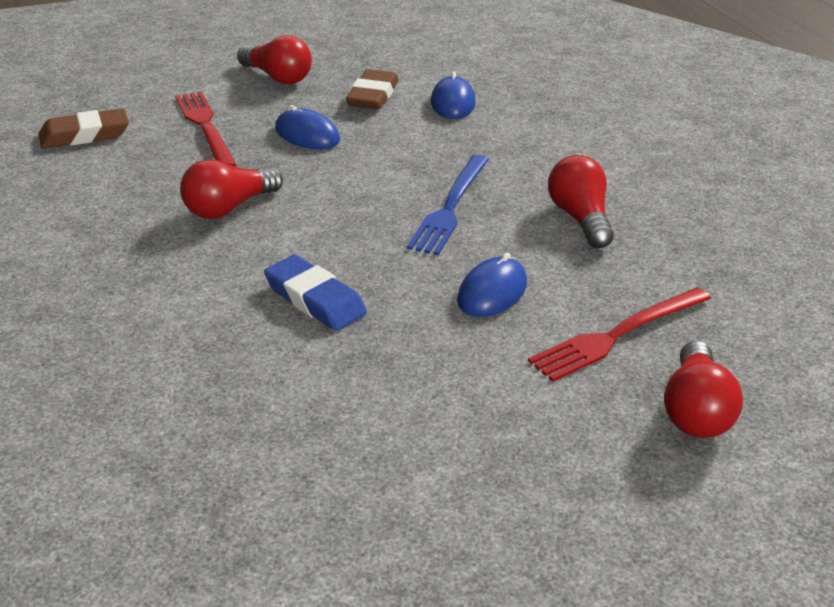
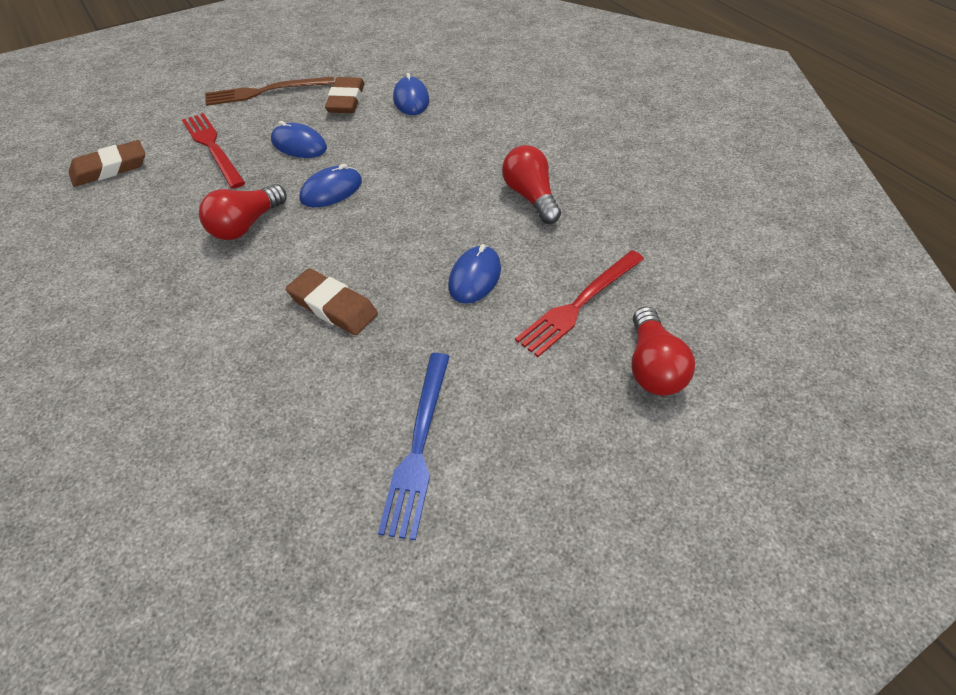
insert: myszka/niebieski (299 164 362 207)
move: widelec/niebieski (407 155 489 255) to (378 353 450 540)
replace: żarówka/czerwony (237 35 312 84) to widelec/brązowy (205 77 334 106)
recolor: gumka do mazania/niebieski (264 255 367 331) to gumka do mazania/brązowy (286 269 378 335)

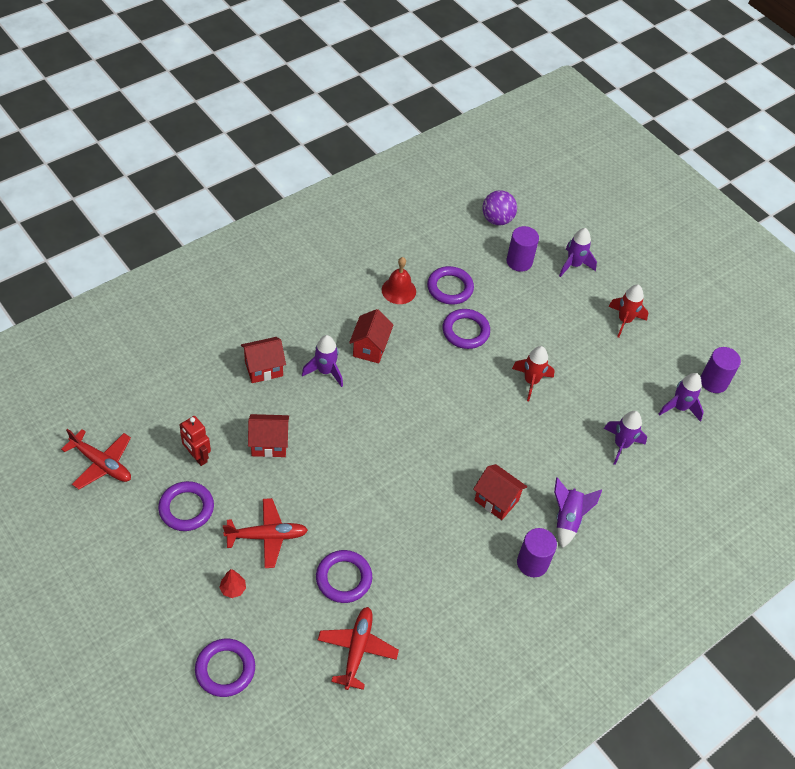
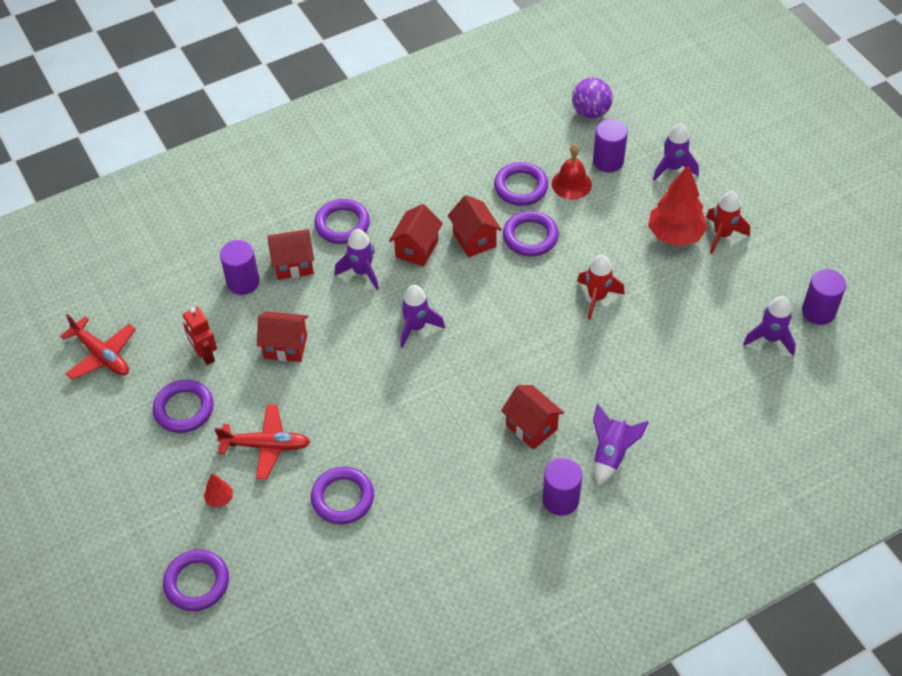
delete: samolot/czerwony (318 607 399 690)
insert: walec/fioletowy (220 240 260 295); pierścień/fioletowy (314 199 370 244); domek/czerwony (447 195 502 257); drzewko/czerwony (648 164 708 247)
move: dzwonek/czerwony (382 257 416 304) to (552 144 592 200); rakieta/fioletowy (604 411 647 465) to (400 285 445 348)

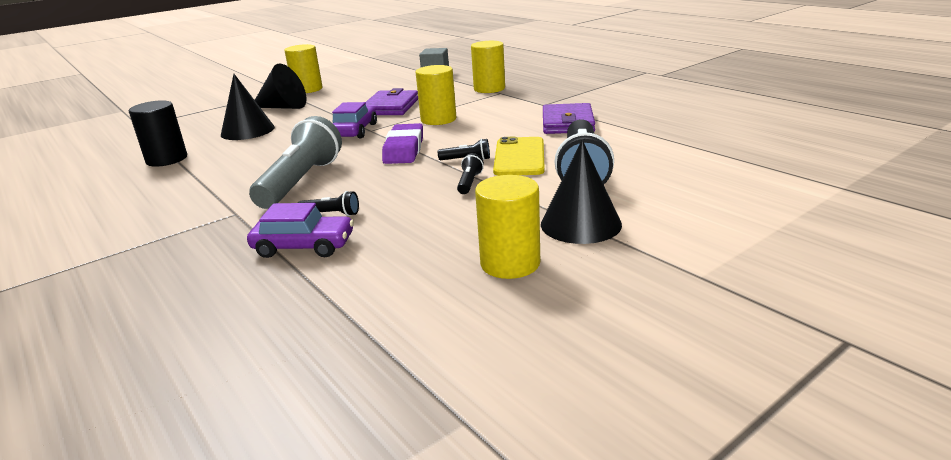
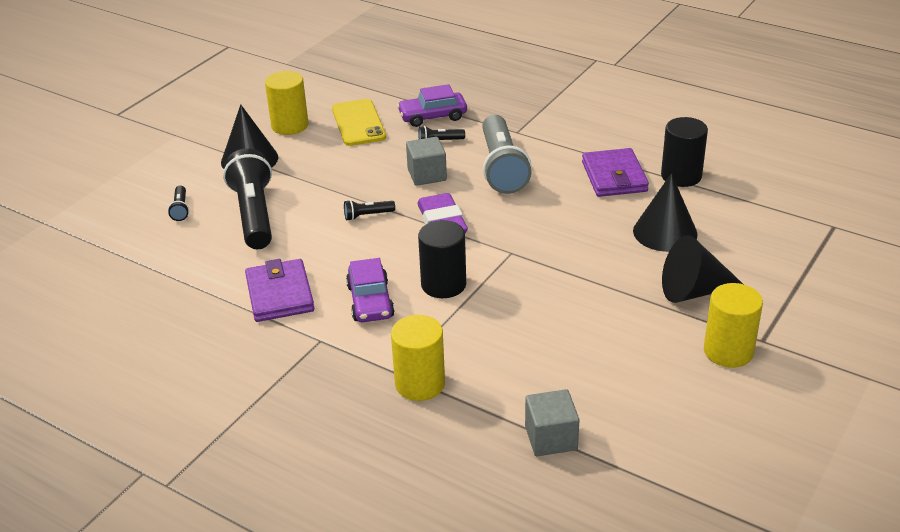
insert: sześcian/szary (406 137 447 186)
move: samochód/fioletowy (332 102 377 138) to (346 258 395 322); portfel/fioletowy (365 88 418 115) to (582 148 649 197); latarka/czarny (457 153 484 194) to (168 185 189 221); telefon/żółty (493 137 545 176) to (332 99 386 146)
recolor: walec/żółty (416 65 456 125) to walec/czarny (418 220 466 298)

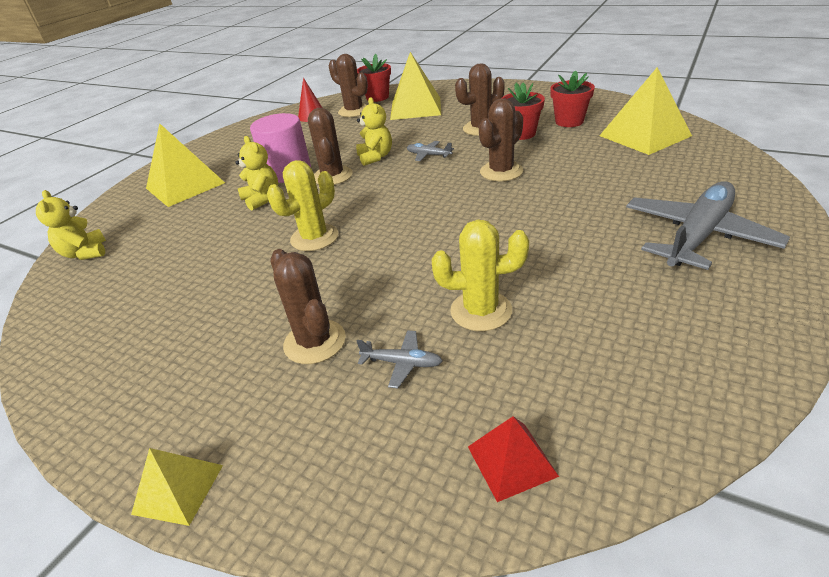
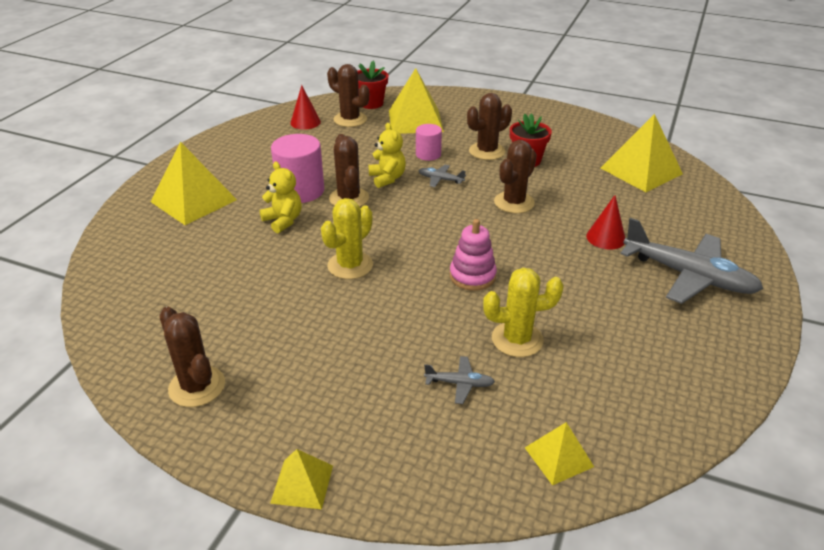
delete: miś/żółty (36 190 106 260); doniczka/czerwony (550 70 595 127)
insert: walec/różowy (416 124 442 161); zabawka nakładanka/różowy (450 219 497 291); stożek/czerwony (586 195 625 250)
move: kaktus/brązowy (270 249 346 364) to (159 307 225 407)
recolor: piramida/czerwony (468 416 559 502) to piramida/żółty (525 422 594 485)
rotate: samolot/szary (626 181 790 270) = (620 218 763 304) 90 degrees clockwise

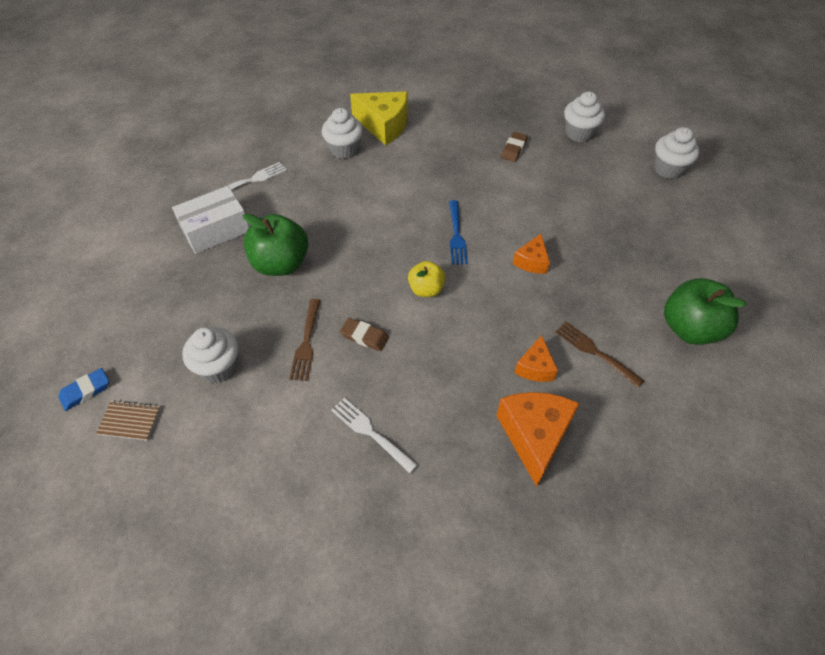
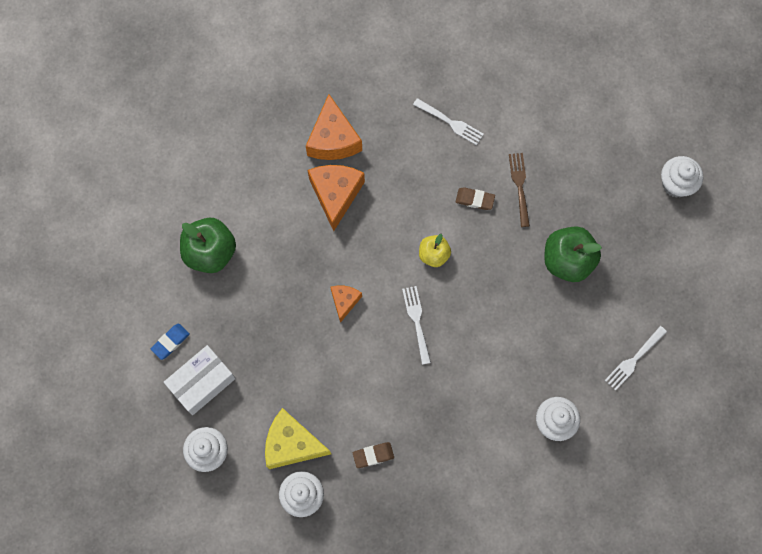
delete: zeszyt/brązowy (96 400 161 441); widelec/brązowy (555 322 644 388)
move: gumka do mazania/niebieski (58 368 109 411) to (151 324 190 360); pudełko/biały (172 186 249 254) to (164 345 236 415); muffinka/biały (182 327 238 383) to (661 156 703 198); ser/żółty (350 92 408 145) to (265 408 331 469)
recolor: widelec/niebieski (449 200 468 265) to widelec/biały (402 286 431 365)
rotate: gumka do mazania/brązowy (501 132 528 162) = (353 442 394 468) 60 degrees clockwise
resize: ser/pomarańczowy (514 335 558 382) = (308 165 365 231) x1.79

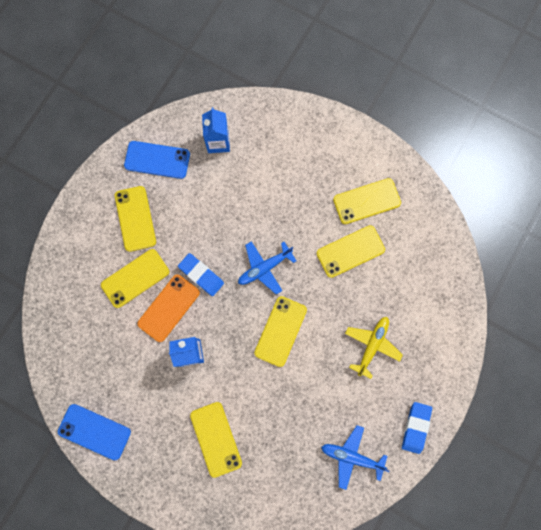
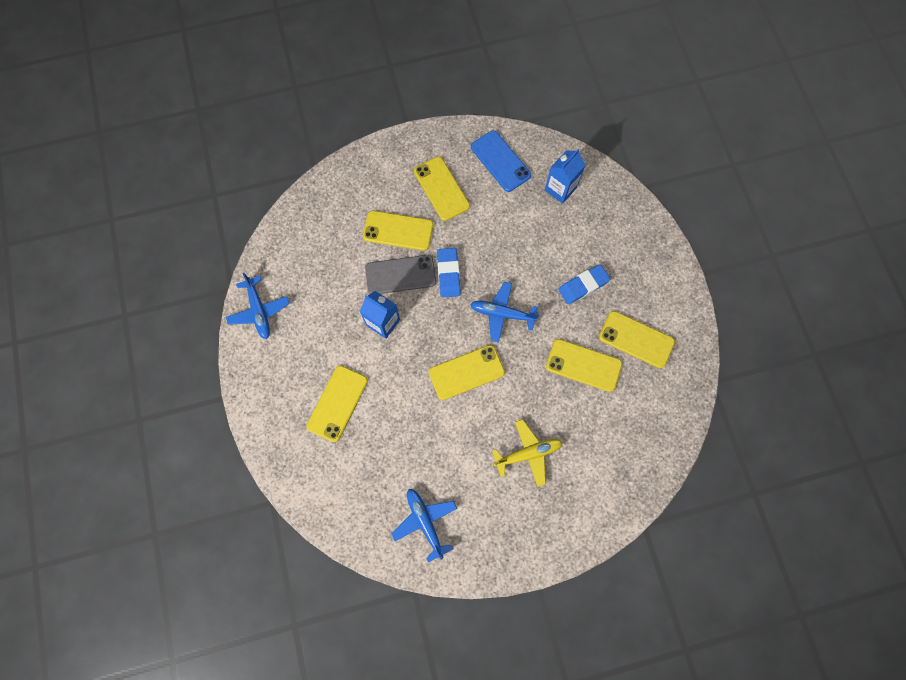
move: gumka do mazania/niebieski (402 402 432 454) to (558 264 610 304)
replace: telefon/niebieski (58 404 131 461) to samolot/niebieski (226 273 290 339)
recolor: telefon/pomarańczowy (137 274 200 342) to telefon/szary (365 255 436 294)
rotate: telefon/żółty (115 186 156 252) = (414 157 470 221) 60 degrees counterclockwise

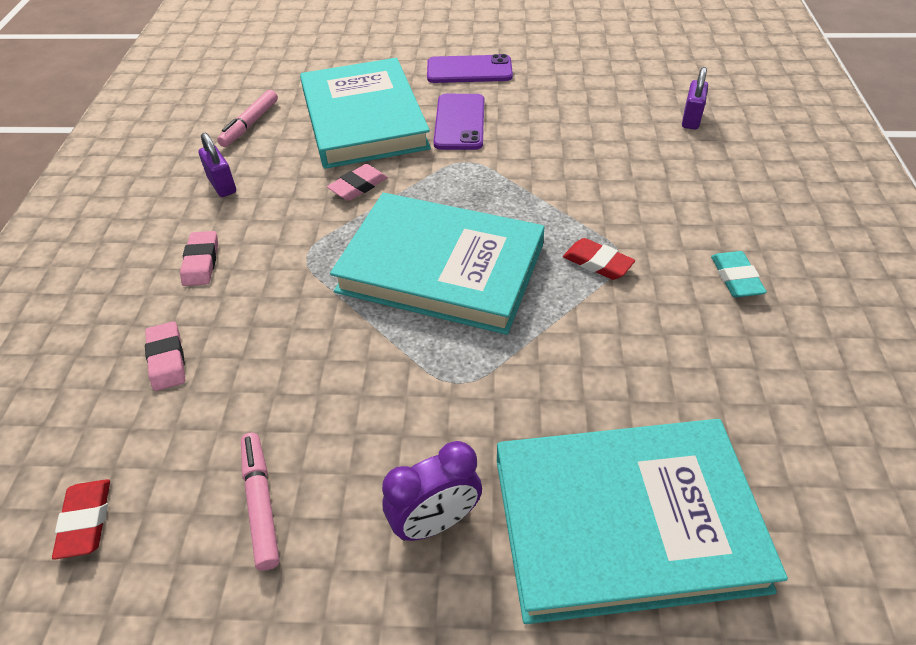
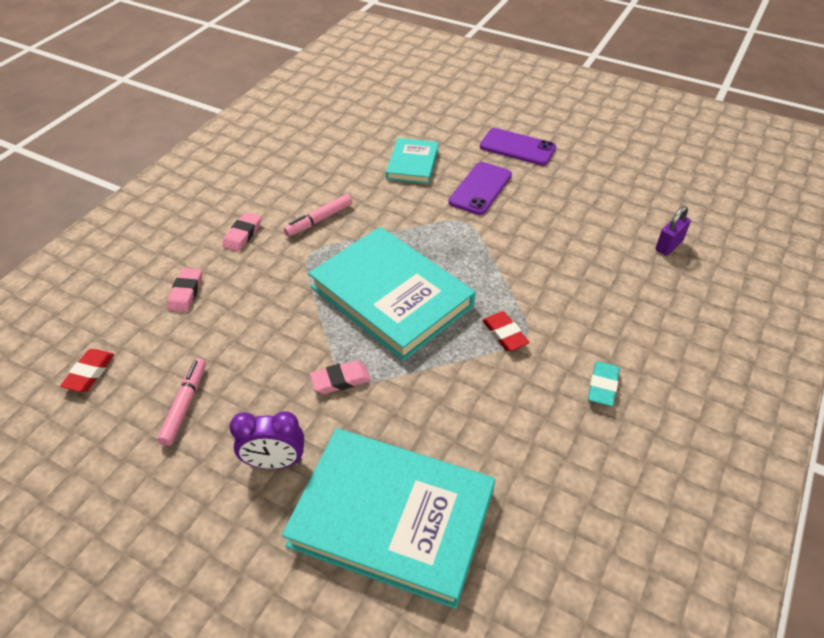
delete: kłódka/fioletowy (199 133 236 197)
move: flamaster/różowy (217 90 278 147) to (284 194 352 237); gumka do mazania/różowy (327 164 388 201) to (310 360 371 394)
resize: książka/turkusowy (300 58 431 169) = (386 138 439 184) x0.52

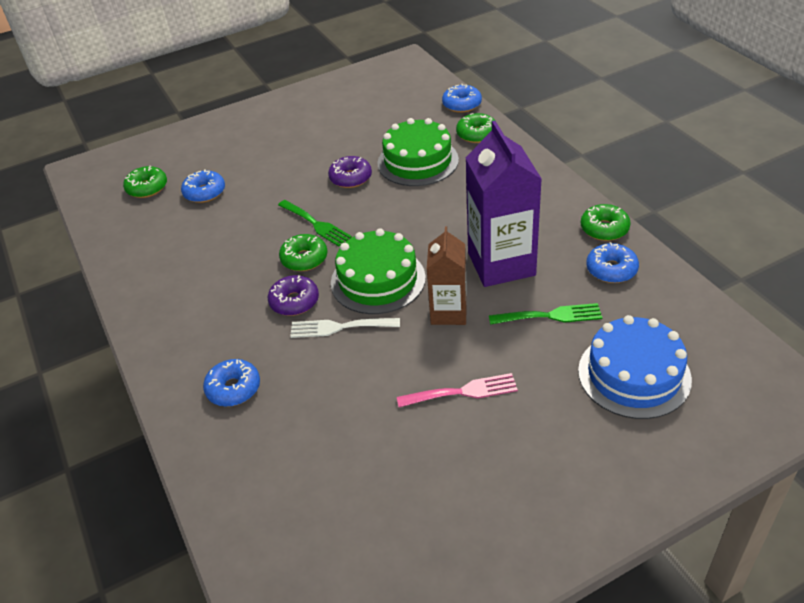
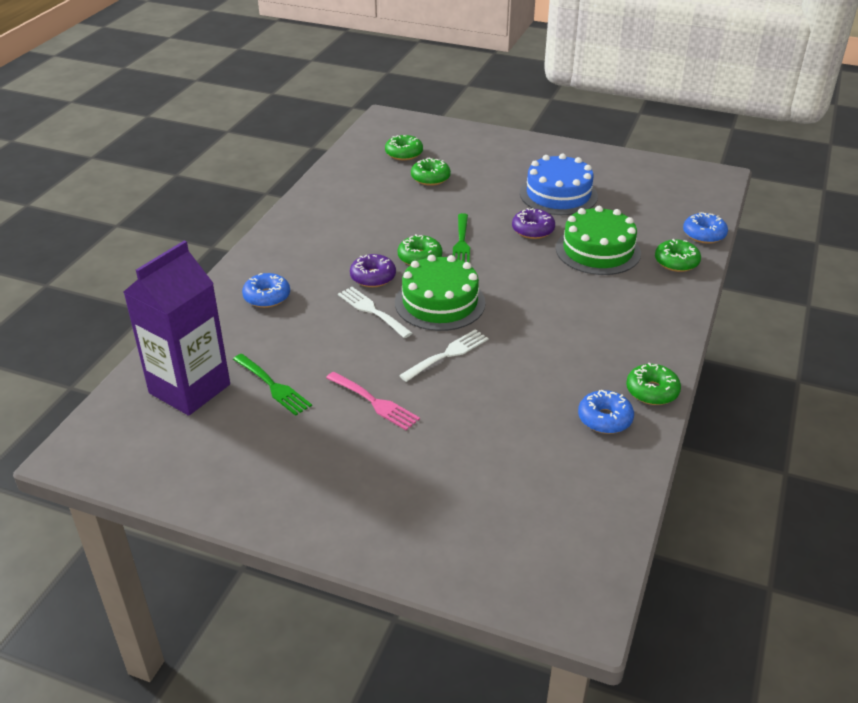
move: karton mleka/fioletowy (466 121 542 287) to (124 240 230 416); widelec/zielony (489 303 602 325) to (233 354 312 416); tort/niebieski (578 315 692 419) to (520 154 598 215)
replace: karton mleka/brązowy (427 226 467 325) to widelec/biały (399 329 489 382)
recolor: donut/niebieski (181 169 225 203) to donut/zielony (411 158 451 186)

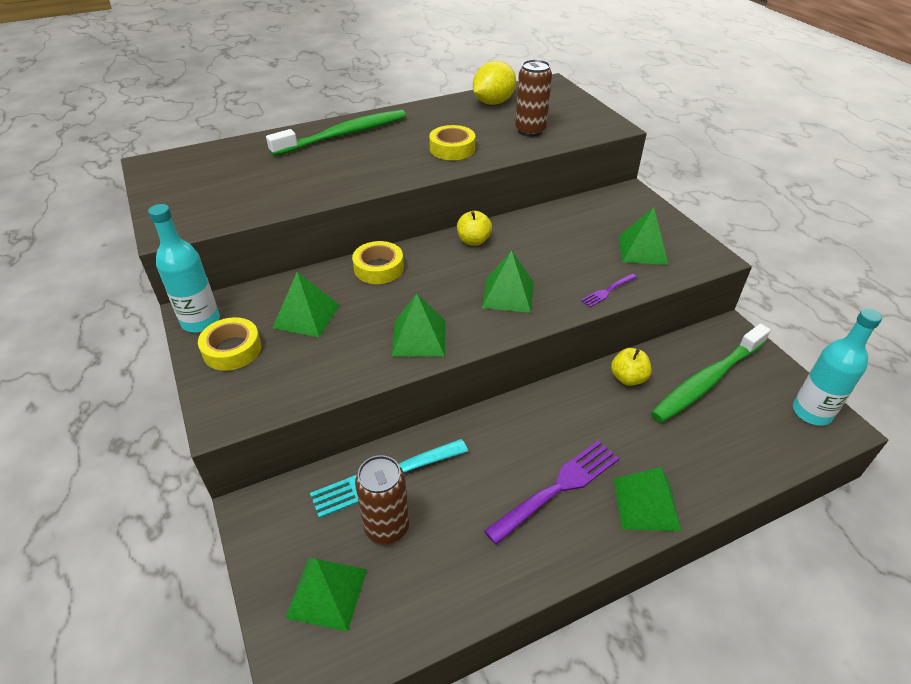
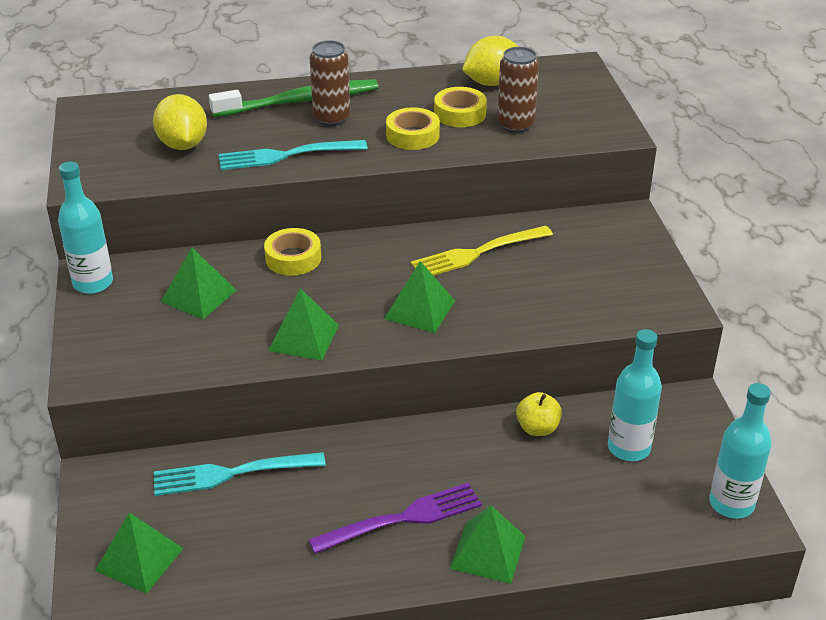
delete: jabłko/żółty (457 211 492 246); widelec/fioletowy (581 274 637 307); piramida/zielony (619 207 669 265)
insert: cytryna/żółty (153 94 207 150); widelec/turkusowy (219 140 368 170); widelec/żółty (411 226 553 276)
move: taśma klejąca/żółty (198 317 262 371) to (434 87 487 127); puszka/brązowy (355 455 409 544) to (310 40 350 126)
replace: szczoteczka do zębów/zielony (651 324 771 423) to butelka/turkusowy (608 329 662 461)

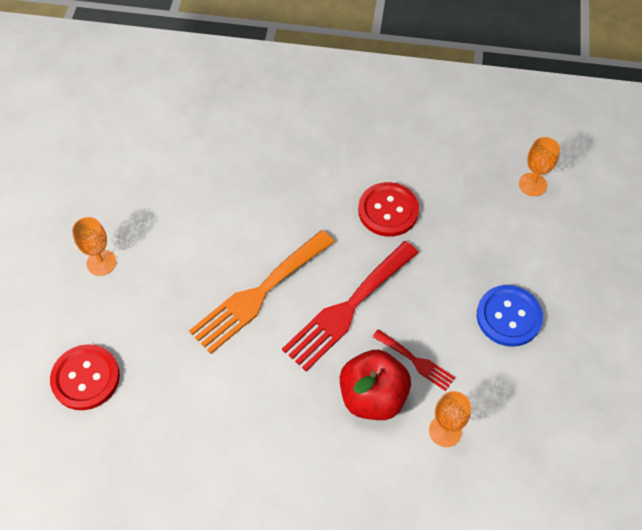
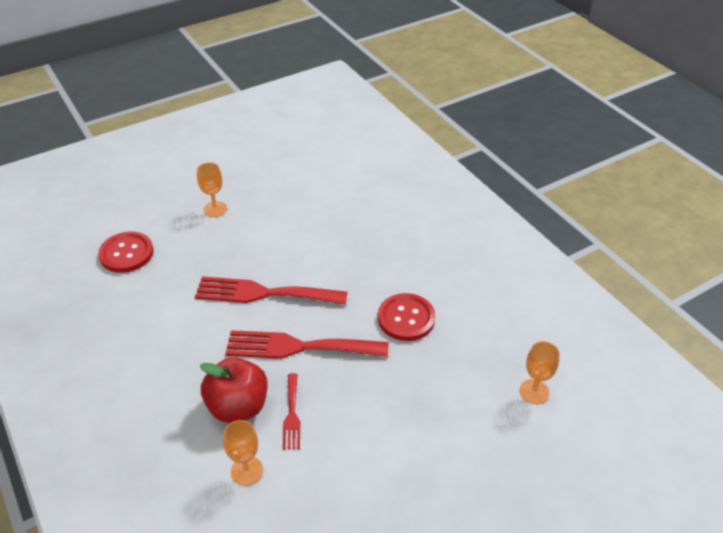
delete: guzik/niebieski (477 285 543 347)
recolor: widelec/pomarańczowy (189 230 334 354) to widelec/czerwony (195 276 348 305)

